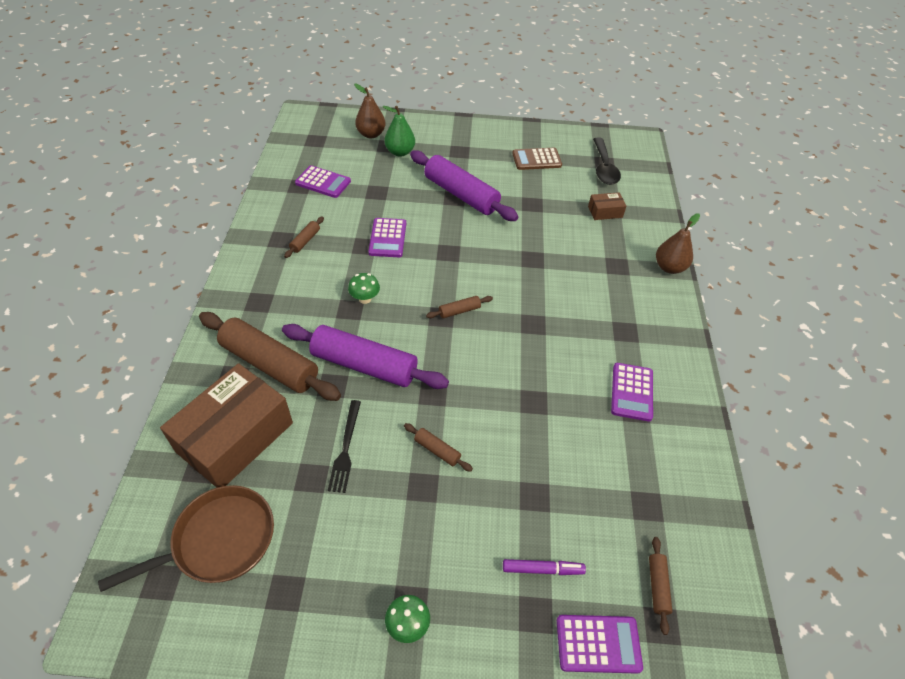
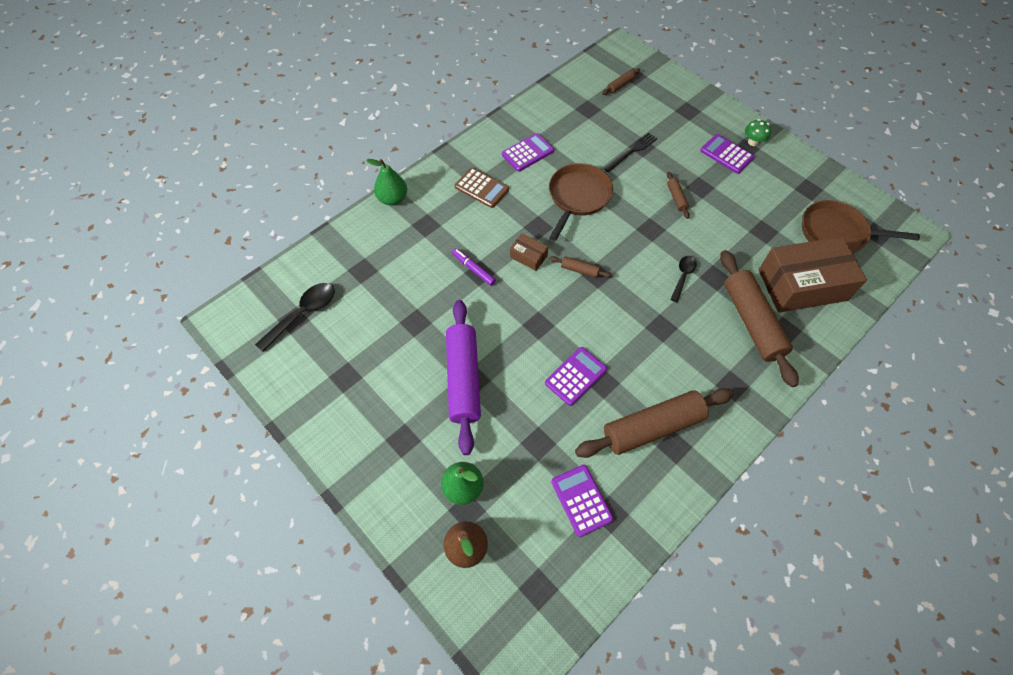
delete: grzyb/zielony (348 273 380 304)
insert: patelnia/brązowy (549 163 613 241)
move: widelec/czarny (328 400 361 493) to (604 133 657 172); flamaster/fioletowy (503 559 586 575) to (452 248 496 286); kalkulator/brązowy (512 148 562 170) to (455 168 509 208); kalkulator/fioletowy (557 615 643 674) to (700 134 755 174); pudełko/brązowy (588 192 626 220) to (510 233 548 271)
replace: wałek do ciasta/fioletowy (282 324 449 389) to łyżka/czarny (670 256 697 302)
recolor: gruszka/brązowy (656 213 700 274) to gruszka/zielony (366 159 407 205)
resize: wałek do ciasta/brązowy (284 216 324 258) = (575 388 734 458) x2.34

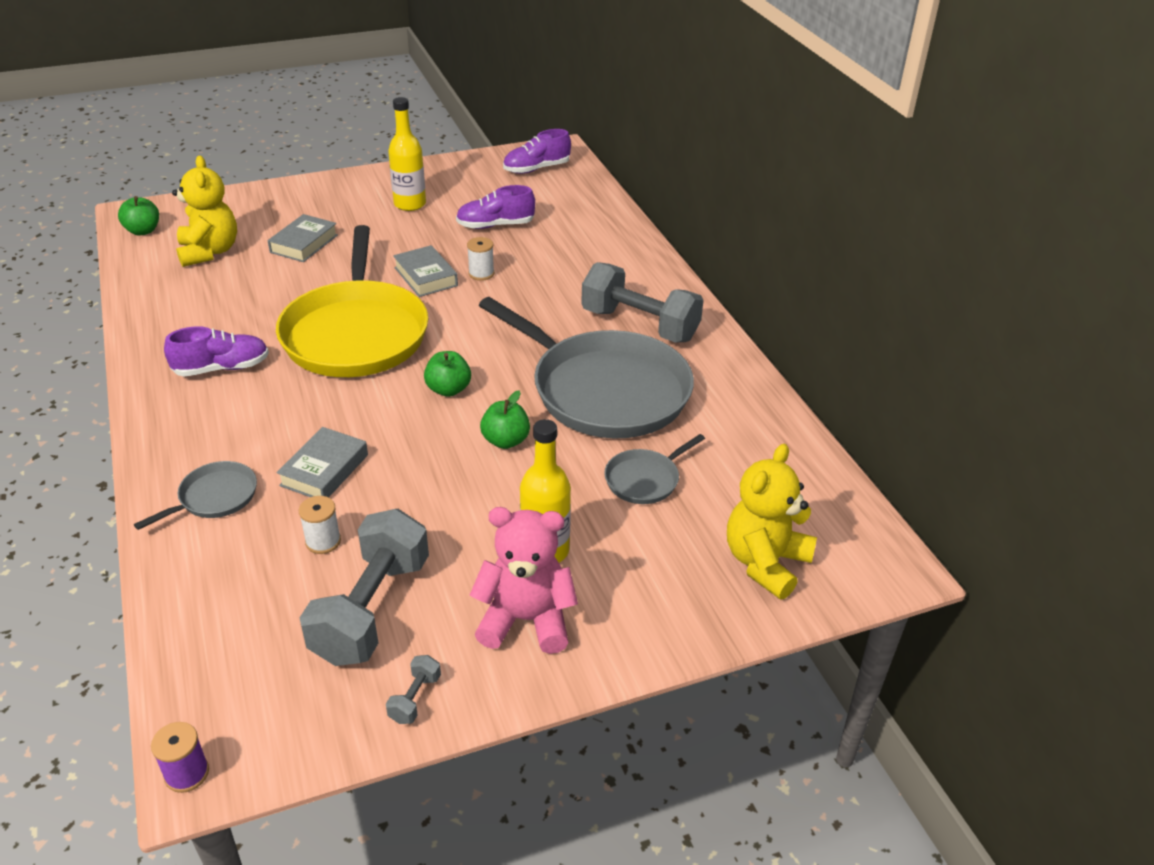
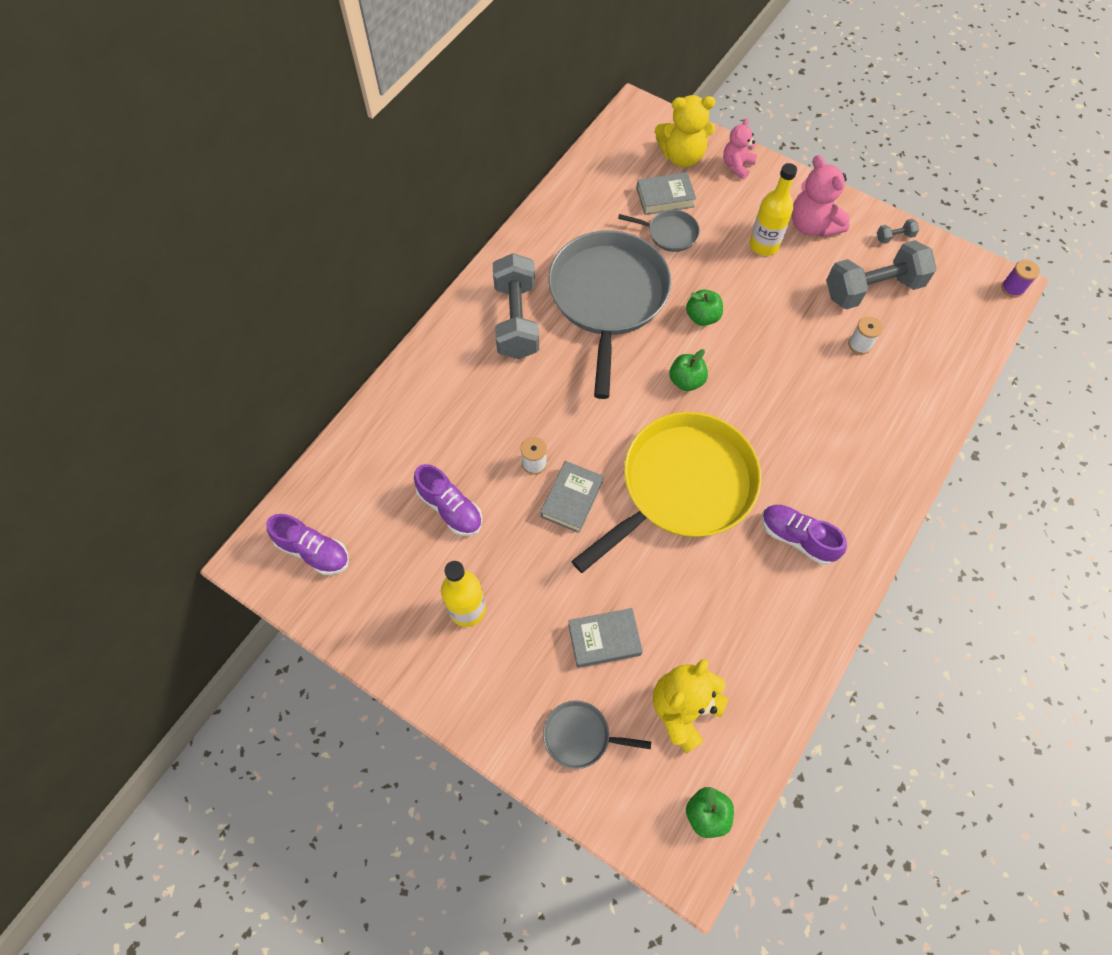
insert: miś/różowy (723 118 757 179)
move: patelnia/szary (134 461 257 530) to (543 700 651 769); książka/szary (276 427 368 498) to (636 172 696 215)

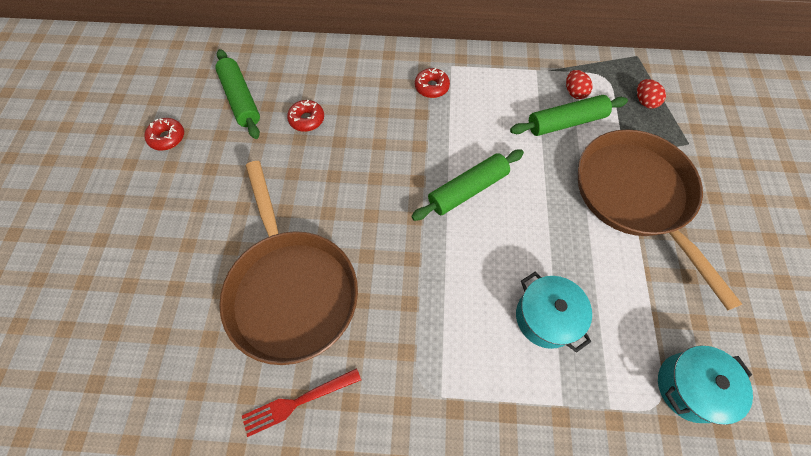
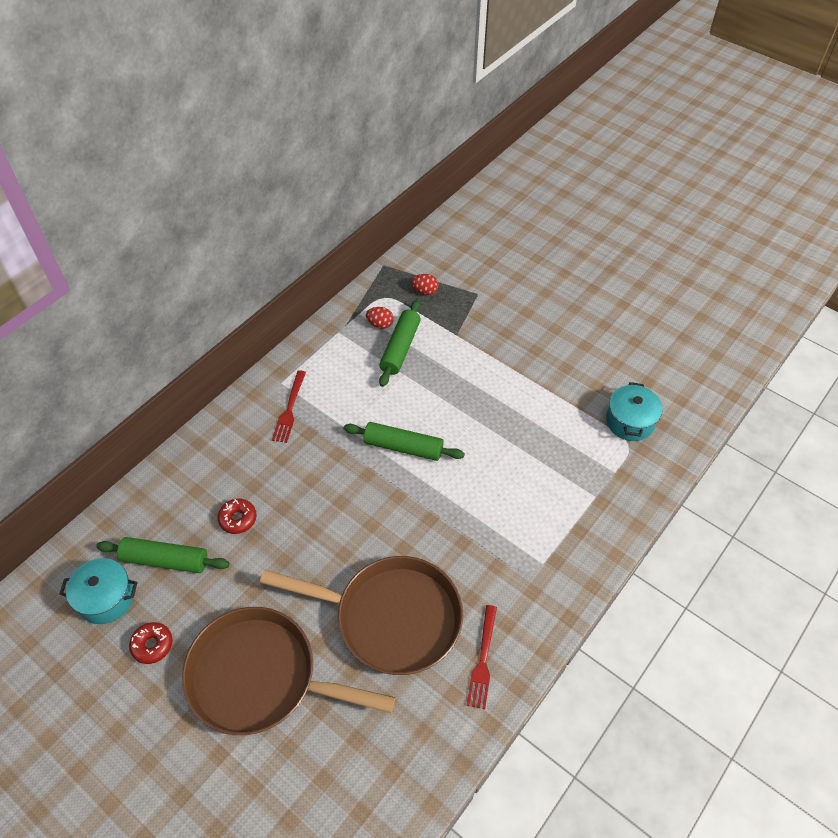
move: garnek/turkusowy (516 272 592 353) to (60 558 138 624); patelnia/brązowy (578 129 742 310) to (182 607 395 735)
replace: donut/czerwony (415 68 450 98) to widelec/czerwony (272 370 306 443)
rotate: wałek do ciasta/zielony (411 150 524 221) = (344 422 465 461) 75 degrees counterclockwise

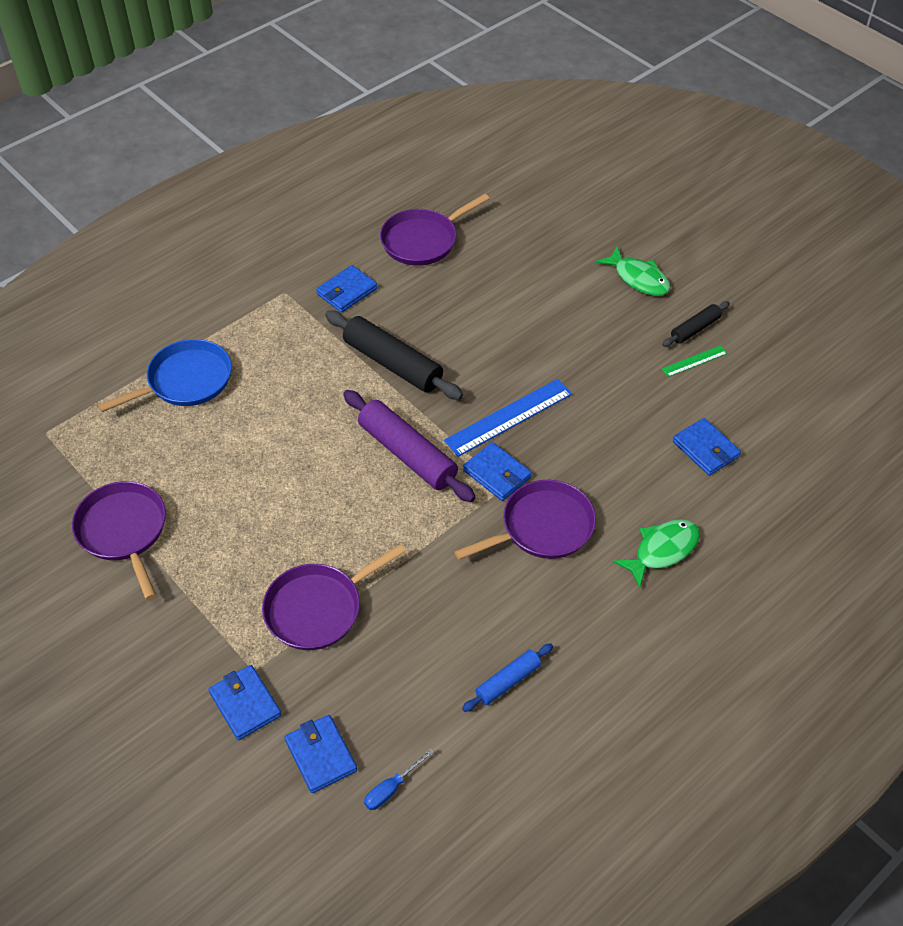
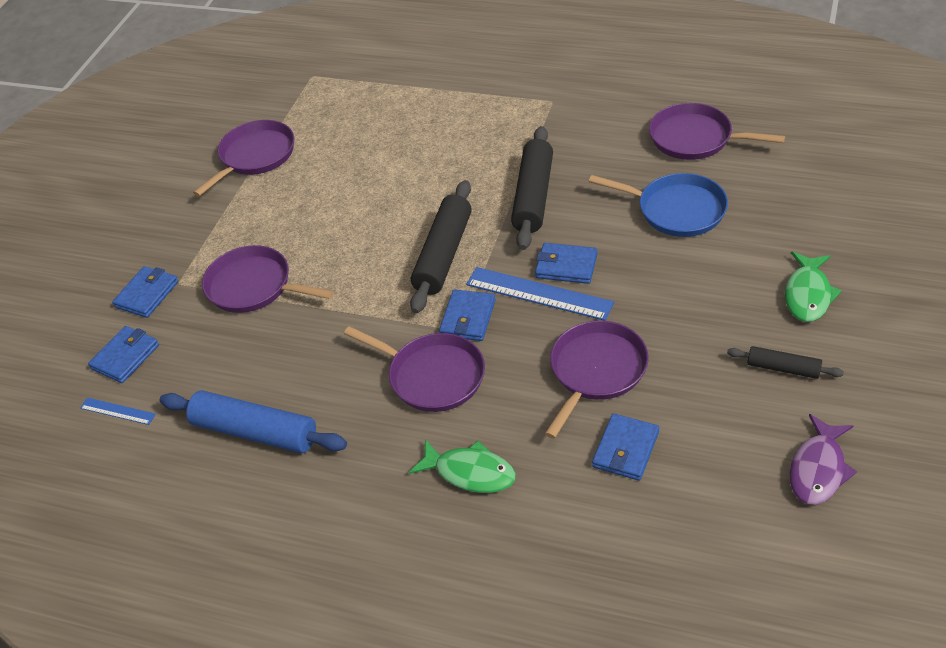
delete: linijka/zielony (662 345 728 377)
insert: patelnia/fioletowy (545 321 649 439); ryba/fioletowy (790 414 857 505)
move: patelnia/niebieski (98 339 232 412) to (589 173 728 237); portfel/niebieski (316 265 377 313) to (535 243 597 284)
replace: śrubokręt/niebieski (364 748 435 810) to linijka/niebieski (80 398 156 425)
recolor: wałek do ciasta/fioletowy (343 390 476 502) to wałek do ciasta/czarny (410 180 472 314)
resize: wałek do ciasta/niebieski (462 643 553 712) = (160 390 347 453) x1.86

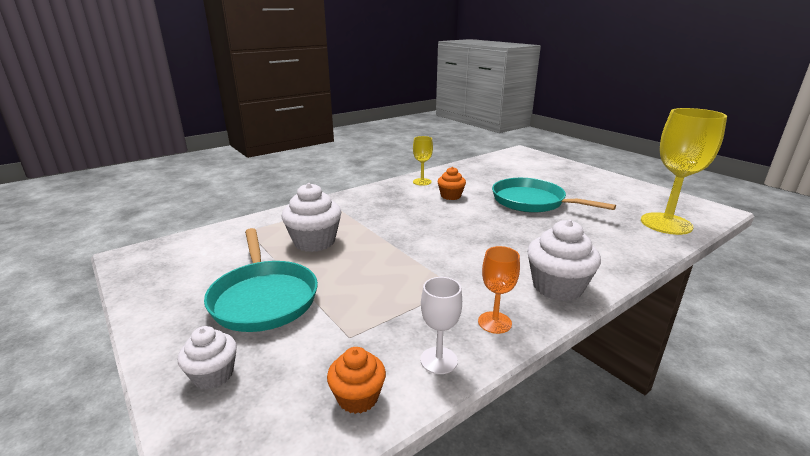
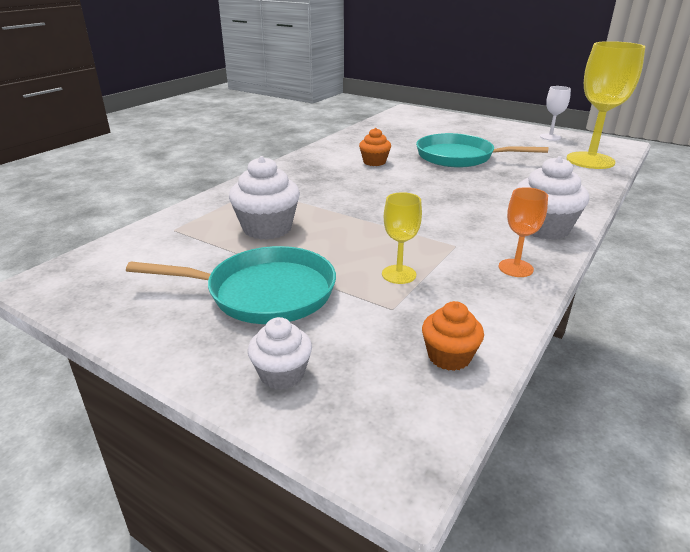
move: kielich/żółty (413 136 433 186) to (382 192 422 284); kielich/biały (420 277 462 374) to (540 86 571 141)
rotate: patelnia/turkusowy (204 228 318 332) = (126 246 336 324) 45 degrees counterclockwise

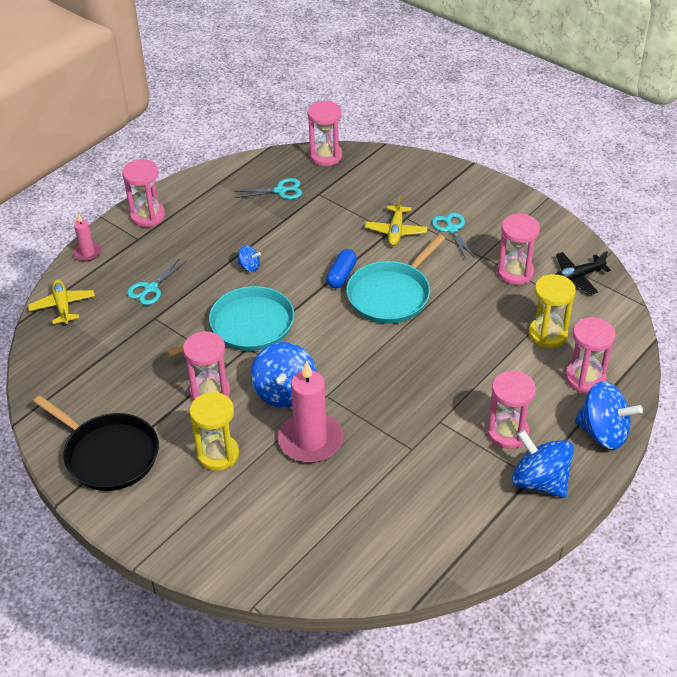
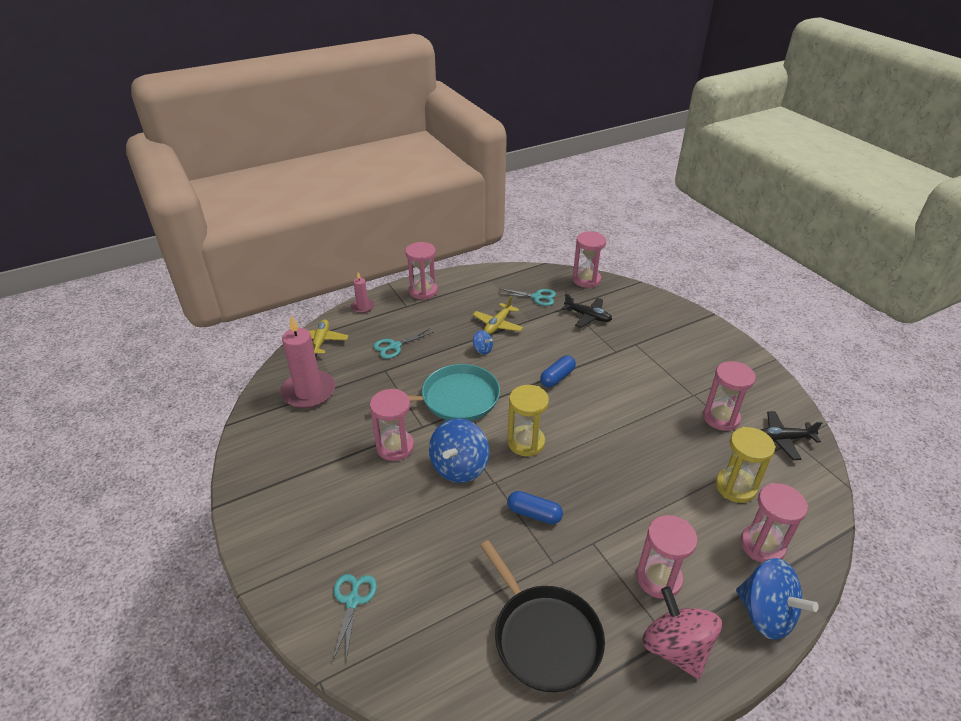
delete: patelnia/turkusowy (346 234 445 324)
insert: kapsułka/niebieski (507 491 563 524); samolot/czarny (562 293 612 328)
move: patelnia/czarny (34 396 159 491) to (480 540 605 692); klepsydra/żółty (190 392 239 471) to (508 385 549 456); świeca/różowy (278 361 344 463) to (280 315 336 409); samolot/żółty (365 195 427 246) to (473 296 523 334); nożyczki/turkusowy (432 213 474 259) to (333 574 377 660)
recolor: bączek/niebieski (512 430 574 498) to bączek/różowy (642 586 722 679)

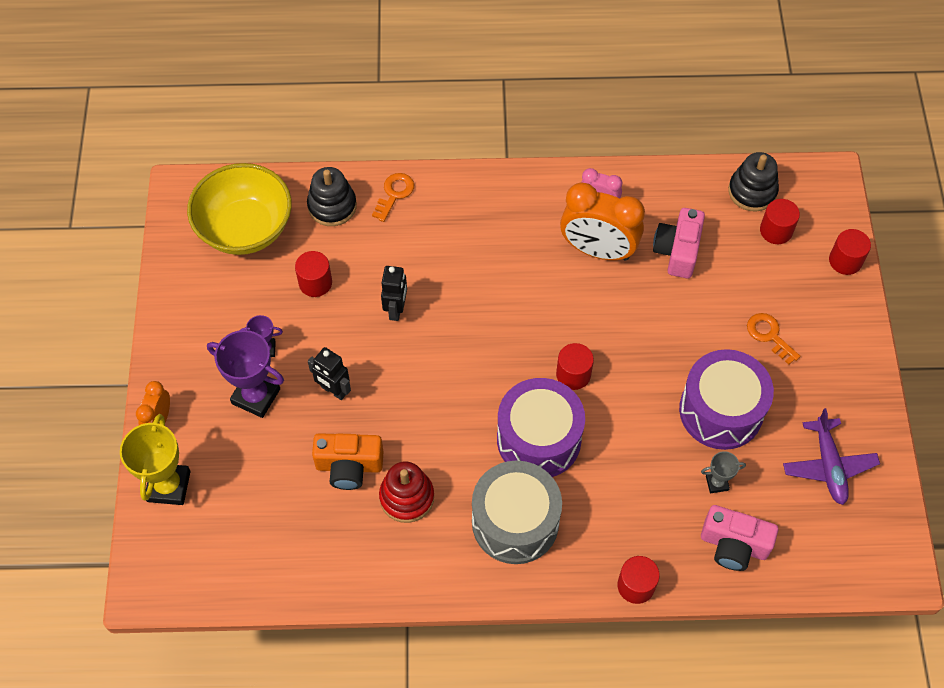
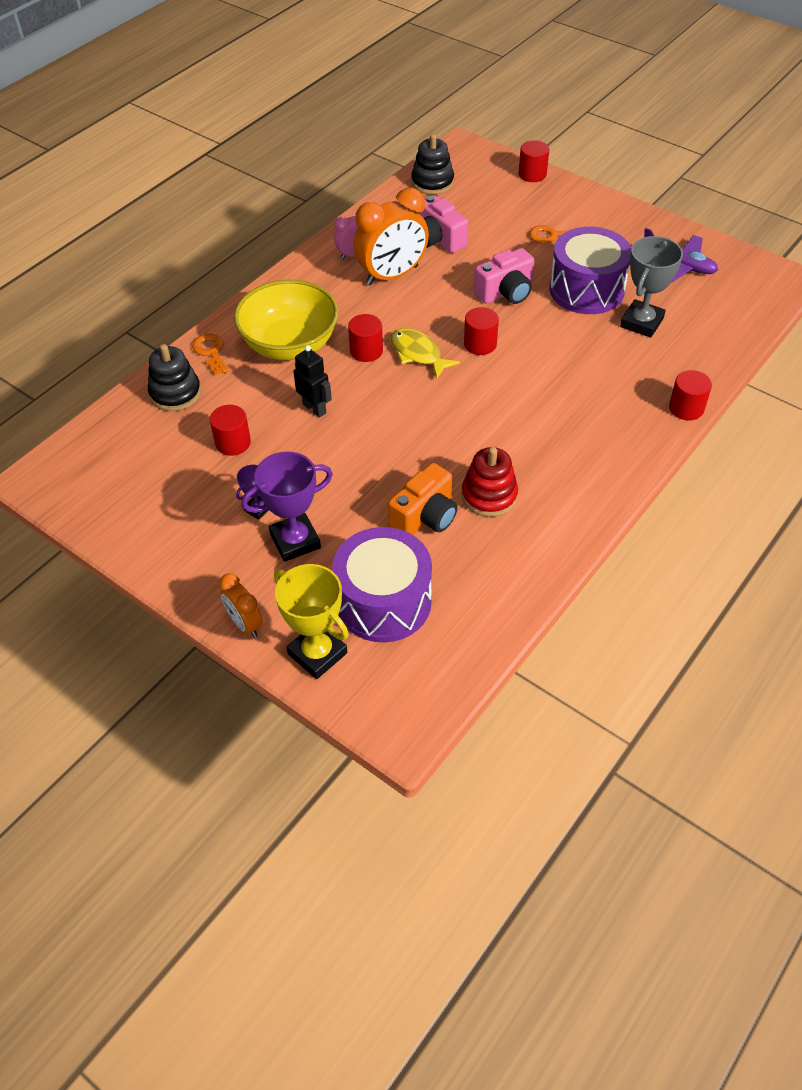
delete: robot/czarny (308 347 351 400); bęben/szary (472 461 562 564)
insert: ryba/żółty (390 328 460 379)
move: miska/żółty (187 163 292 255) to (234 280 339 360); bęben/fioletowy (497 378 585 477) to (332 527 432 643); aparat fotograficzny/różowy (701 505 778 571) to (474 248 535 304); walec/czerwony (760 199 800 244) to (348 314 383 362)
resize: puchar/szary (701 451 746 493) = (620 236 683 338) x1.94

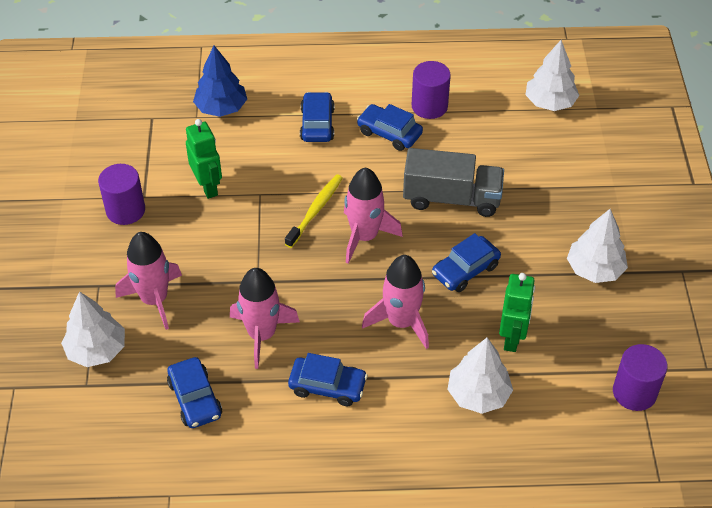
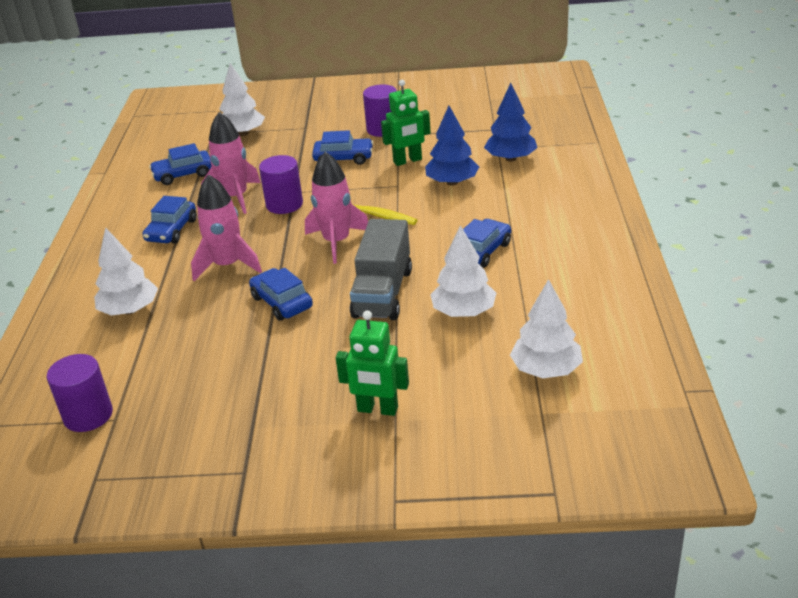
delete: rakieta/różowy (115 232 182 330)
insert: drzewko/niebieski (425 106 479 186)
move: samochód/niebieski (300 92 334 142) to (312 130 373 165); walec/fioletowy (412 61 451 119) to (259 155 303 214); robot/zielony (499 273 535 352) to (336 310 409 416); drzewko/biały (567 209 628 283) to (430 225 496 317)

